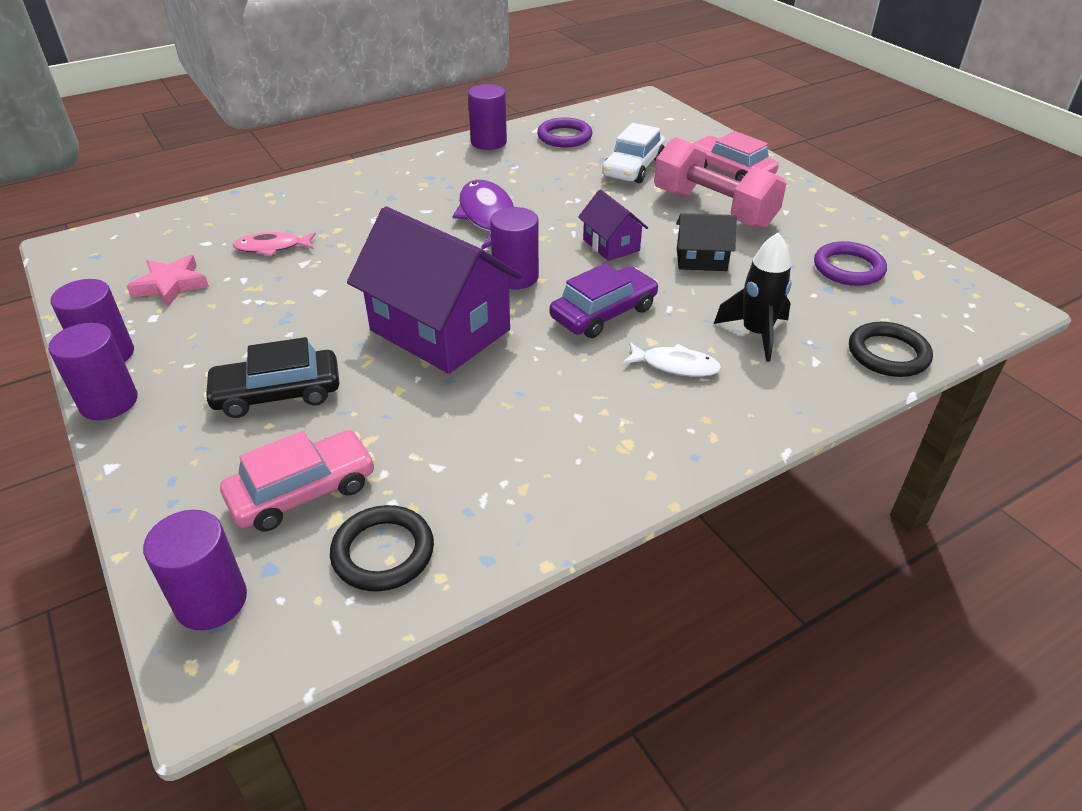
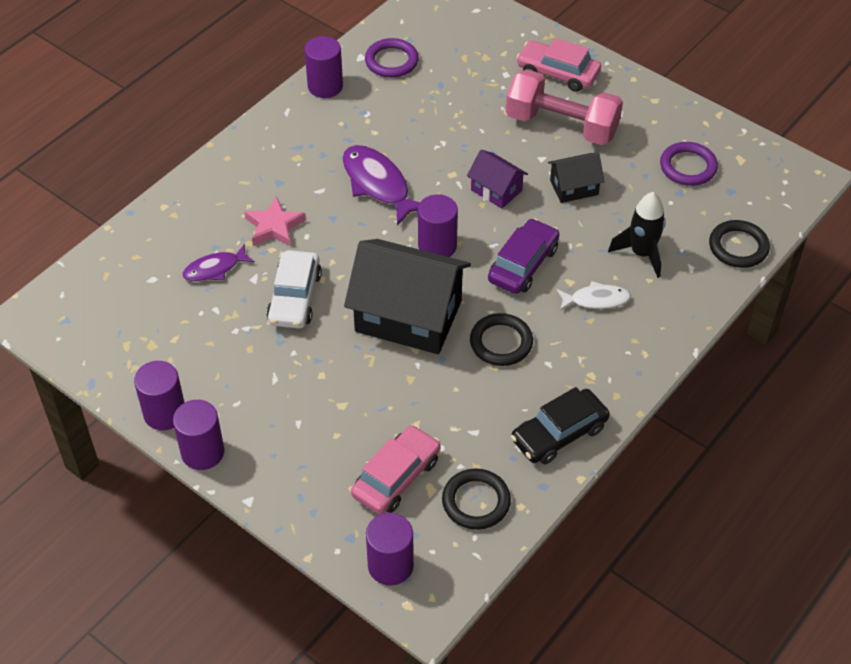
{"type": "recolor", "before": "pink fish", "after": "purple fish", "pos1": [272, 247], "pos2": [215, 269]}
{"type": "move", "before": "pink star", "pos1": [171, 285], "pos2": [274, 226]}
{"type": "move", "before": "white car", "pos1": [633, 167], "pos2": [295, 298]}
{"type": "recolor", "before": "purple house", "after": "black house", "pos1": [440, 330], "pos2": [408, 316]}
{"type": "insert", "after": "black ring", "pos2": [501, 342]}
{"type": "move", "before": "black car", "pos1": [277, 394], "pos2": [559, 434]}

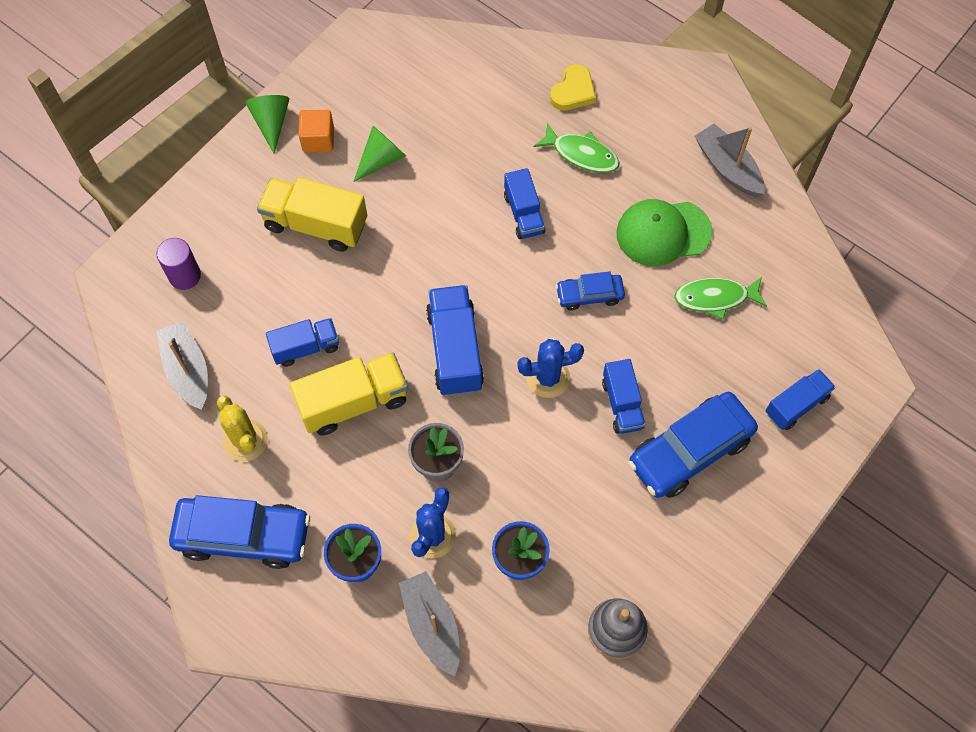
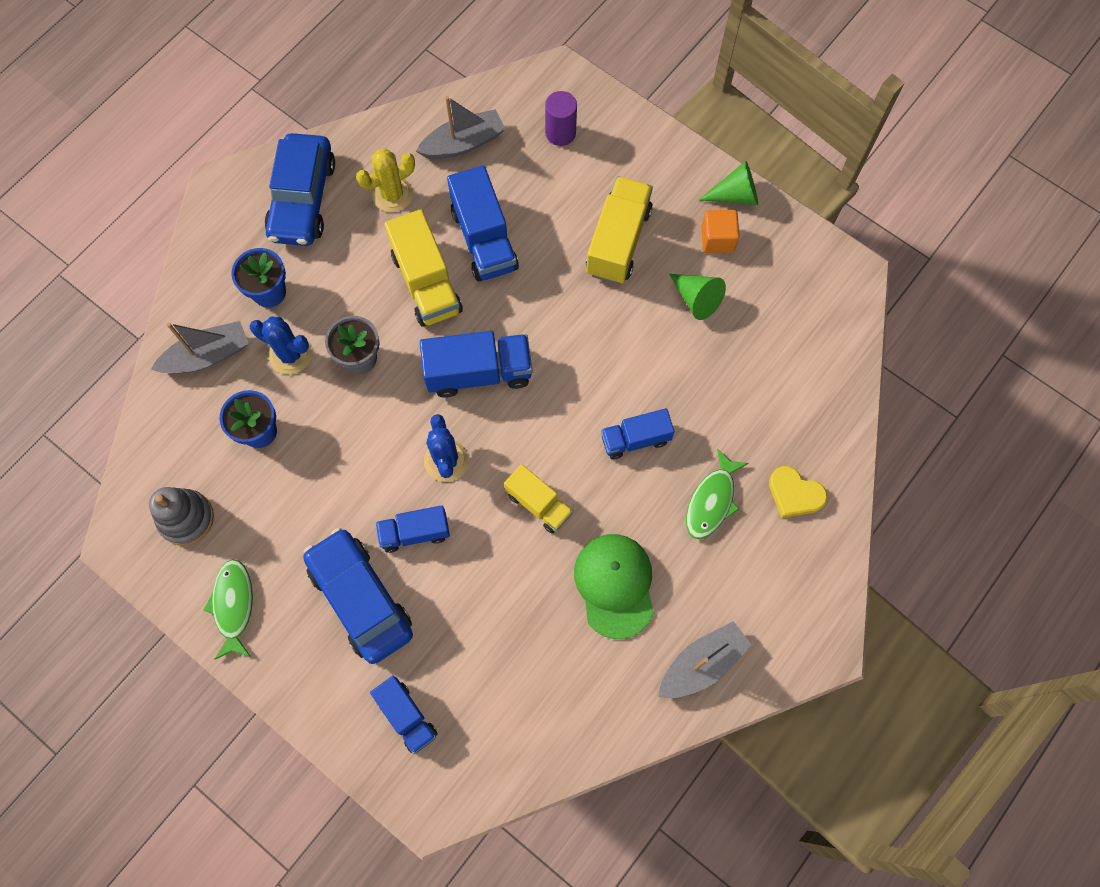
{"type": "move", "before": "green fish", "pos1": [715, 298], "pos2": [233, 606]}
{"type": "resize", "before": "blue truck", "pos1": [305, 347], "pos2": [484, 239], "scale": 1.58}
{"type": "replace", "before": "blue car", "after": "yellow truck", "pos1": [589, 295], "pos2": [539, 504]}

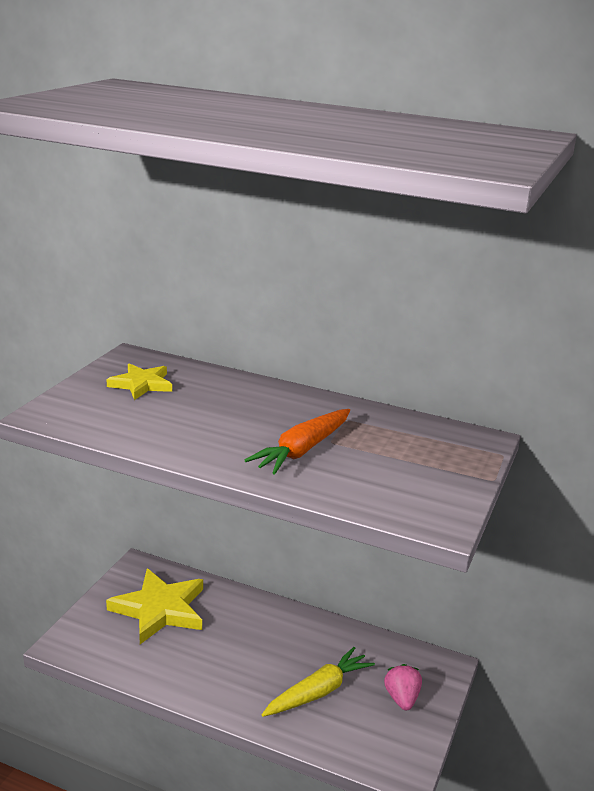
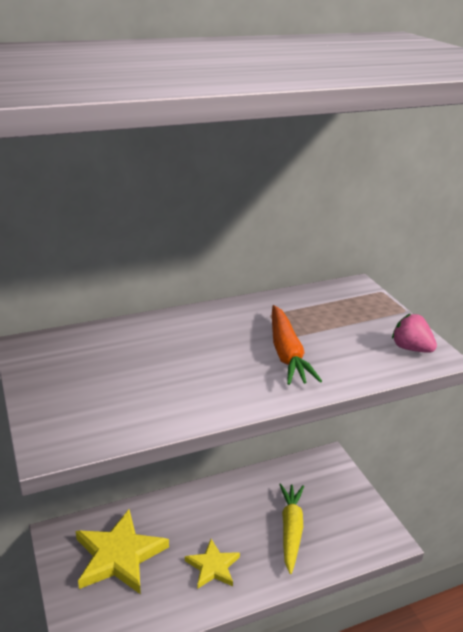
{"type": "move", "before": "yellow star", "pos1": [141, 384], "pos2": [213, 566]}
{"type": "move", "before": "pink strawberry", "pos1": [402, 698], "pos2": [411, 348]}

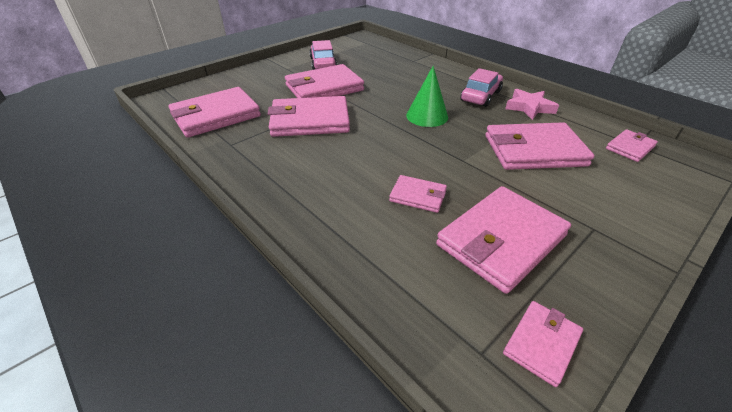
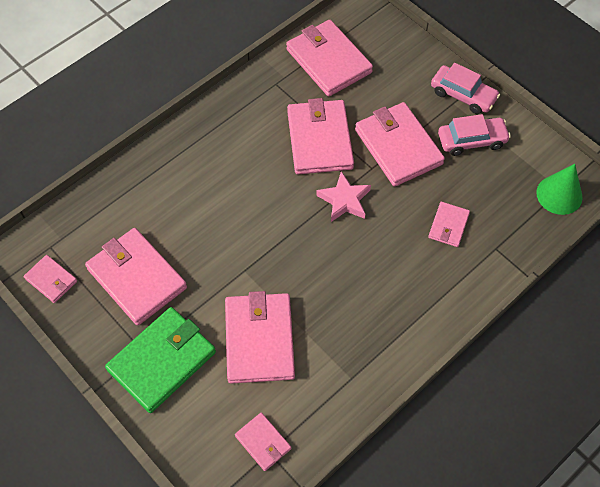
{"type": "insert", "after": "green wallet", "pos2": [162, 361]}
{"type": "move", "before": "pink star", "pos1": [529, 107], "pos2": [344, 200]}
{"type": "move", "before": "pink wallet", "pos1": [418, 196], "pos2": [448, 226]}
{"type": "move", "before": "pink car", "pos1": [480, 96], "pos2": [463, 95]}
{"type": "move", "before": "green cone", "pos1": [427, 116], "pos2": [559, 195]}

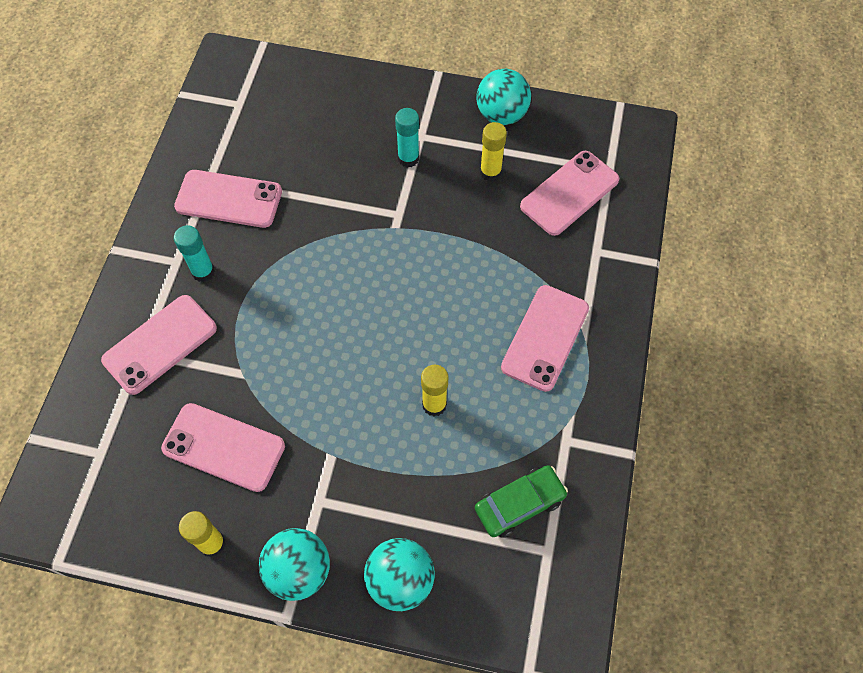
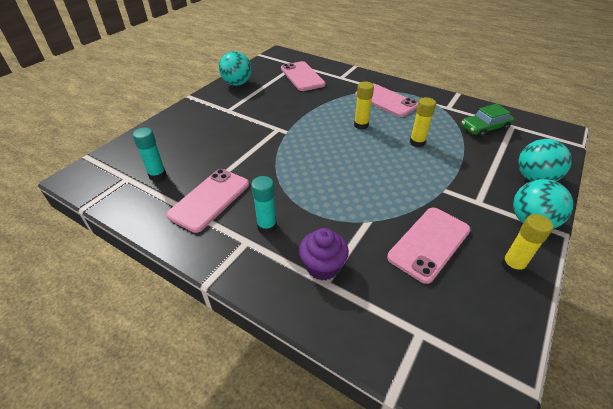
{"type": "move", "before": "turquoise glue stick", "pos1": [408, 158], "pos2": [157, 175]}
{"type": "replace", "before": "pink phone", "after": "purple cupcake", "pos1": [160, 344], "pos2": [322, 267]}
{"type": "move", "before": "yellow glue stick", "pos1": [490, 172], "pos2": [361, 125]}
{"type": "rotate", "before": "green car", "pos1": [519, 504], "pos2": [484, 128], "turn": -105}

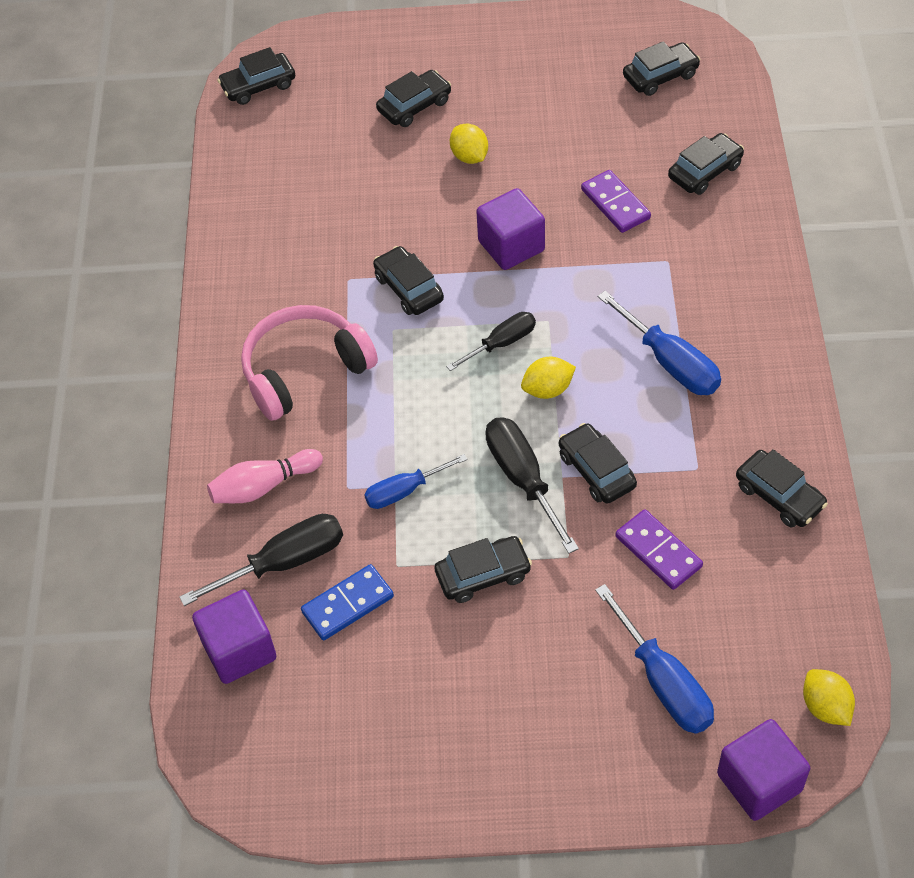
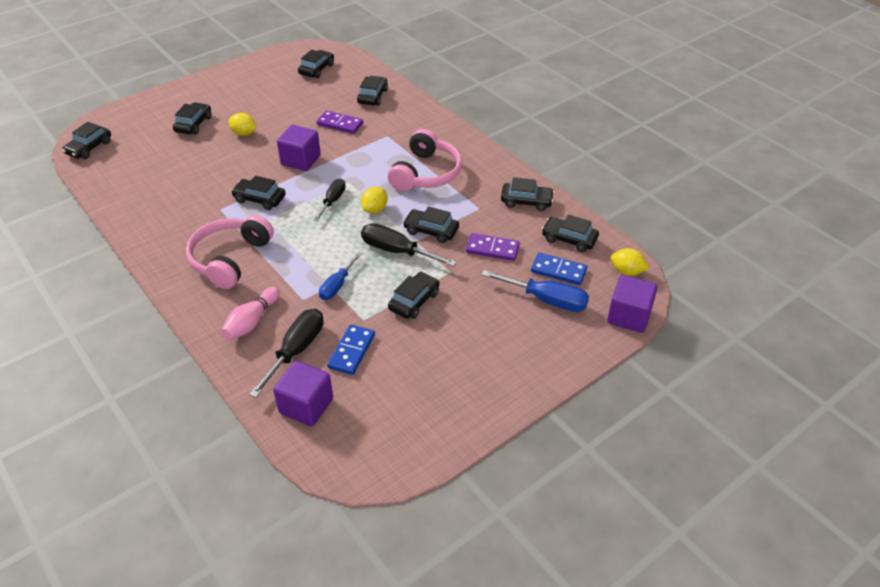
{"type": "replace", "before": "blue screwdriver", "after": "pink headphones", "pos1": [670, 363], "pos2": [426, 173]}
{"type": "insert", "after": "blue domino", "pos2": [558, 271]}
{"type": "insert", "after": "black car", "pos2": [569, 239]}

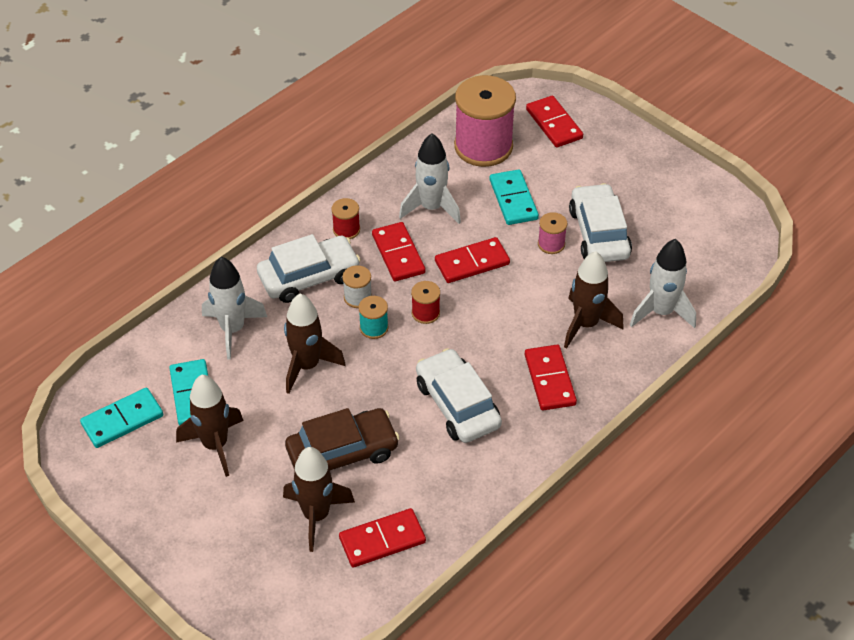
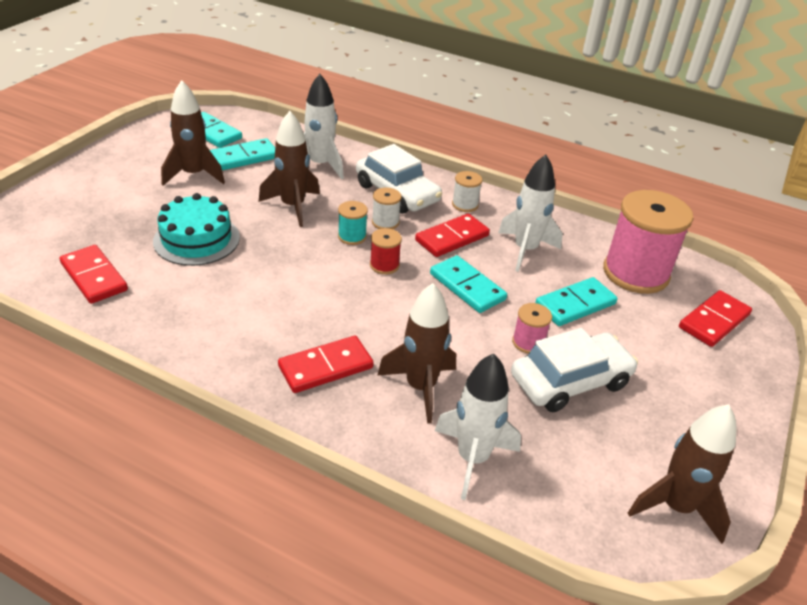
{"type": "replace", "before": "brown car", "after": "turquoise cake", "pos1": [342, 452], "pos2": [196, 239]}
{"type": "recolor", "before": "red domino", "after": "turquoise domino", "pos1": [472, 262], "pos2": [467, 287]}
{"type": "recolor", "before": "red spool", "after": "white spool", "pos1": [346, 230], "pos2": [465, 204]}
{"type": "move", "before": "brown rocket", "pos1": [316, 515], "pos2": [676, 507]}
{"type": "delete", "before": "white car", "pos1": [457, 405]}

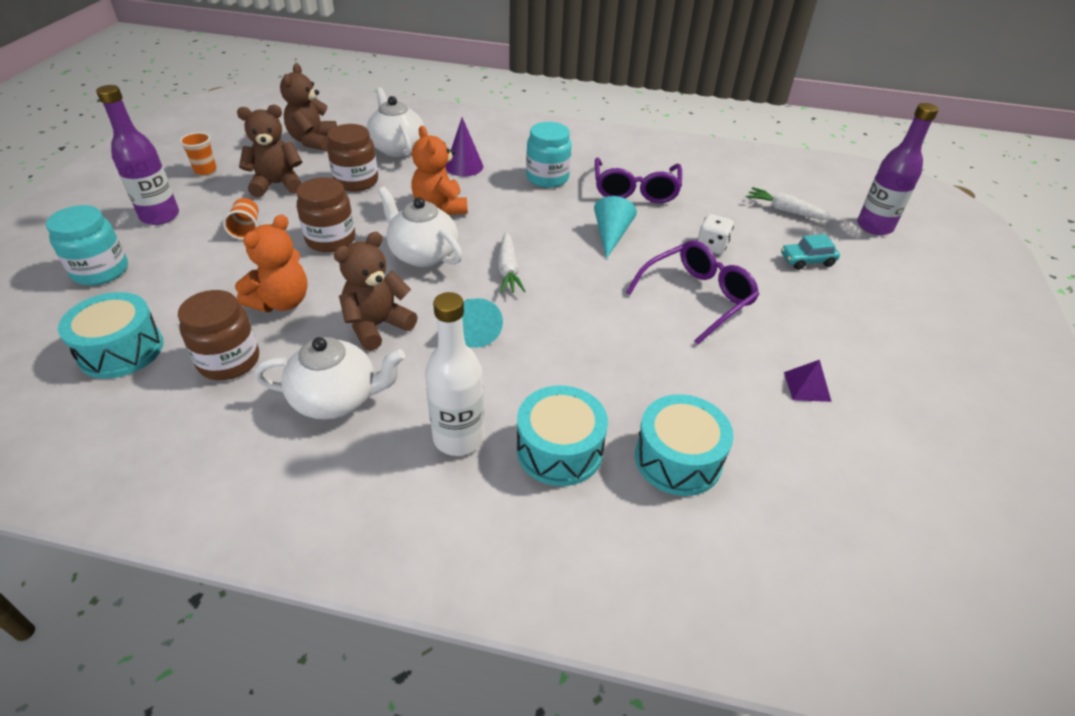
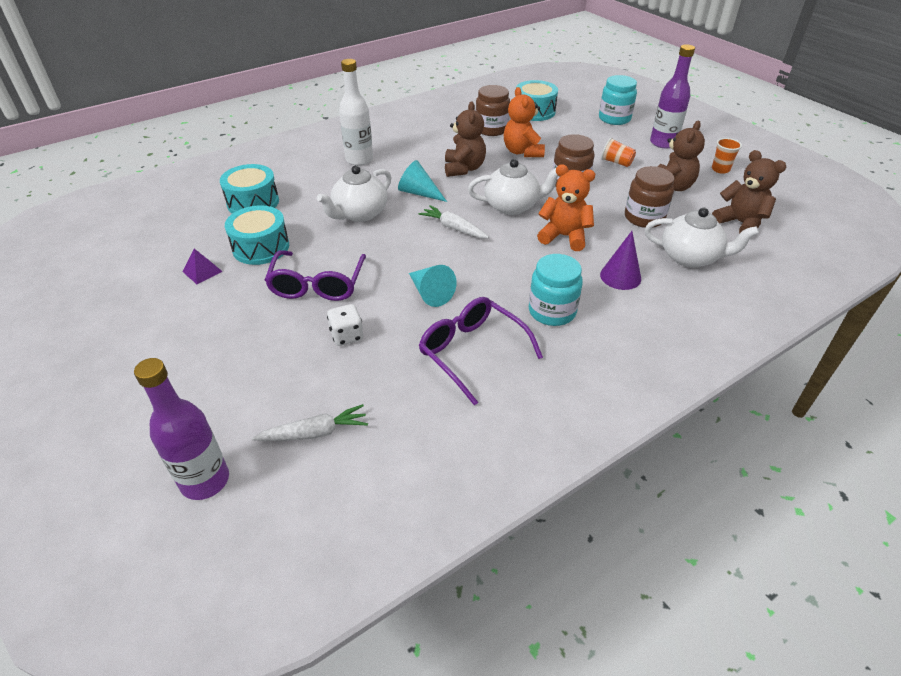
{"type": "move", "before": "turquoise drum", "pos1": [559, 450], "pos2": [261, 247]}
{"type": "move", "before": "white teapot", "pos1": [337, 399], "pos2": [359, 214]}
{"type": "delete", "before": "turquoise car", "pos1": [807, 260]}

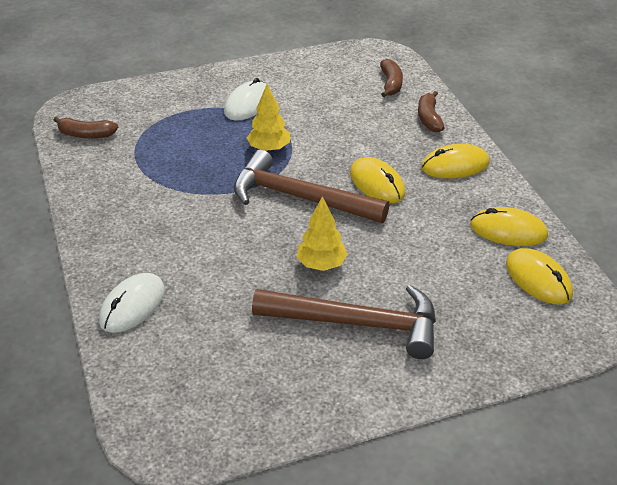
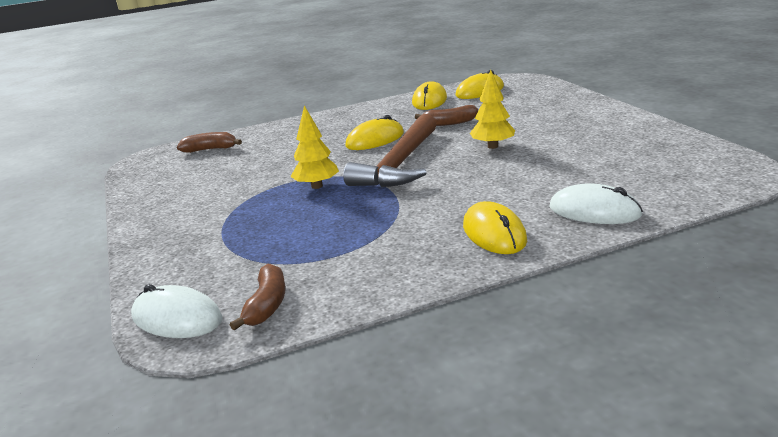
{"type": "move", "before": "white mouse", "pos1": [248, 104], "pos2": [177, 318]}
{"type": "move", "before": "brown banana", "pos1": [429, 118], "pos2": [449, 123]}
{"type": "move", "before": "yellow mouse", "pos1": [455, 165], "pos2": [494, 233]}
{"type": "delete", "before": "brown hammer", "pos1": [357, 324]}

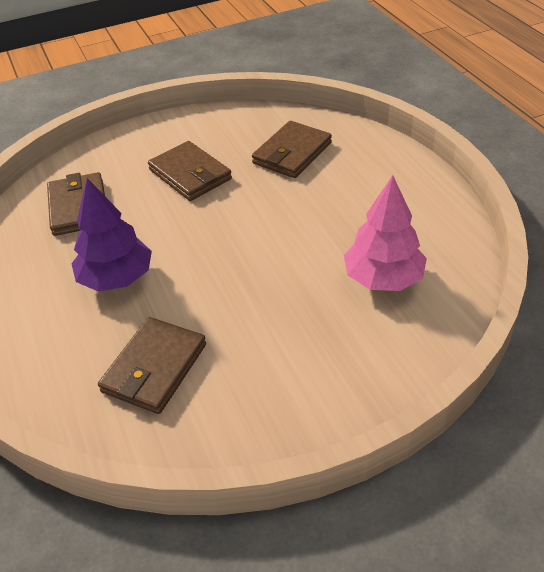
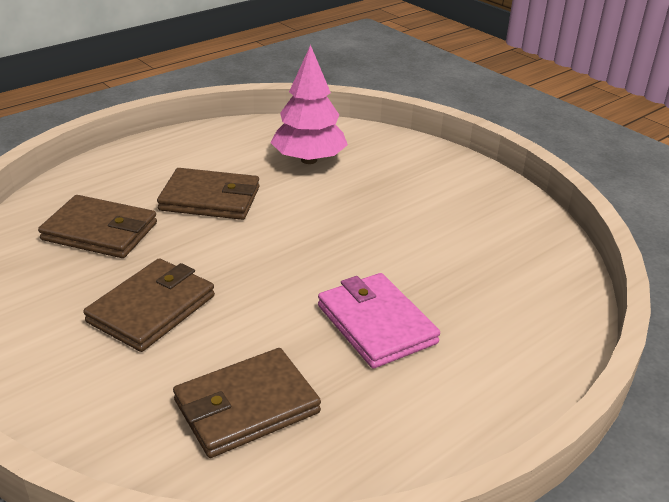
{"type": "move", "before": "brown wallet", "pos1": [154, 368], "pos2": [210, 199]}
{"type": "replace", "before": "purple tree", "after": "pink wallet", "pos1": [116, 278], "pos2": [376, 324]}

